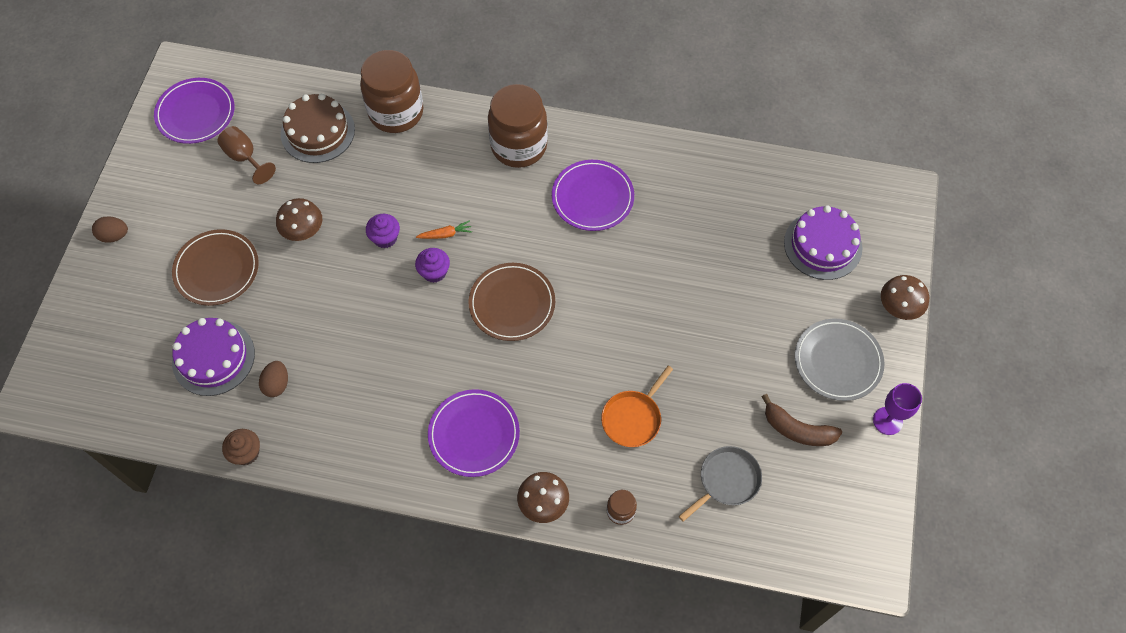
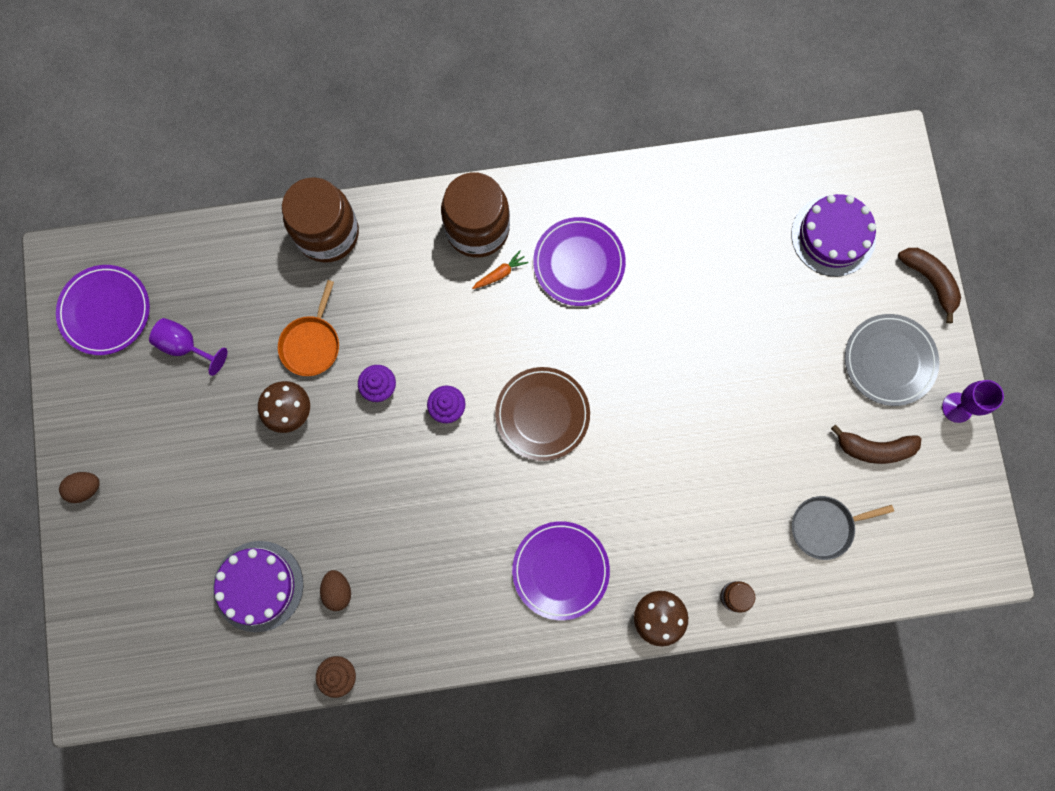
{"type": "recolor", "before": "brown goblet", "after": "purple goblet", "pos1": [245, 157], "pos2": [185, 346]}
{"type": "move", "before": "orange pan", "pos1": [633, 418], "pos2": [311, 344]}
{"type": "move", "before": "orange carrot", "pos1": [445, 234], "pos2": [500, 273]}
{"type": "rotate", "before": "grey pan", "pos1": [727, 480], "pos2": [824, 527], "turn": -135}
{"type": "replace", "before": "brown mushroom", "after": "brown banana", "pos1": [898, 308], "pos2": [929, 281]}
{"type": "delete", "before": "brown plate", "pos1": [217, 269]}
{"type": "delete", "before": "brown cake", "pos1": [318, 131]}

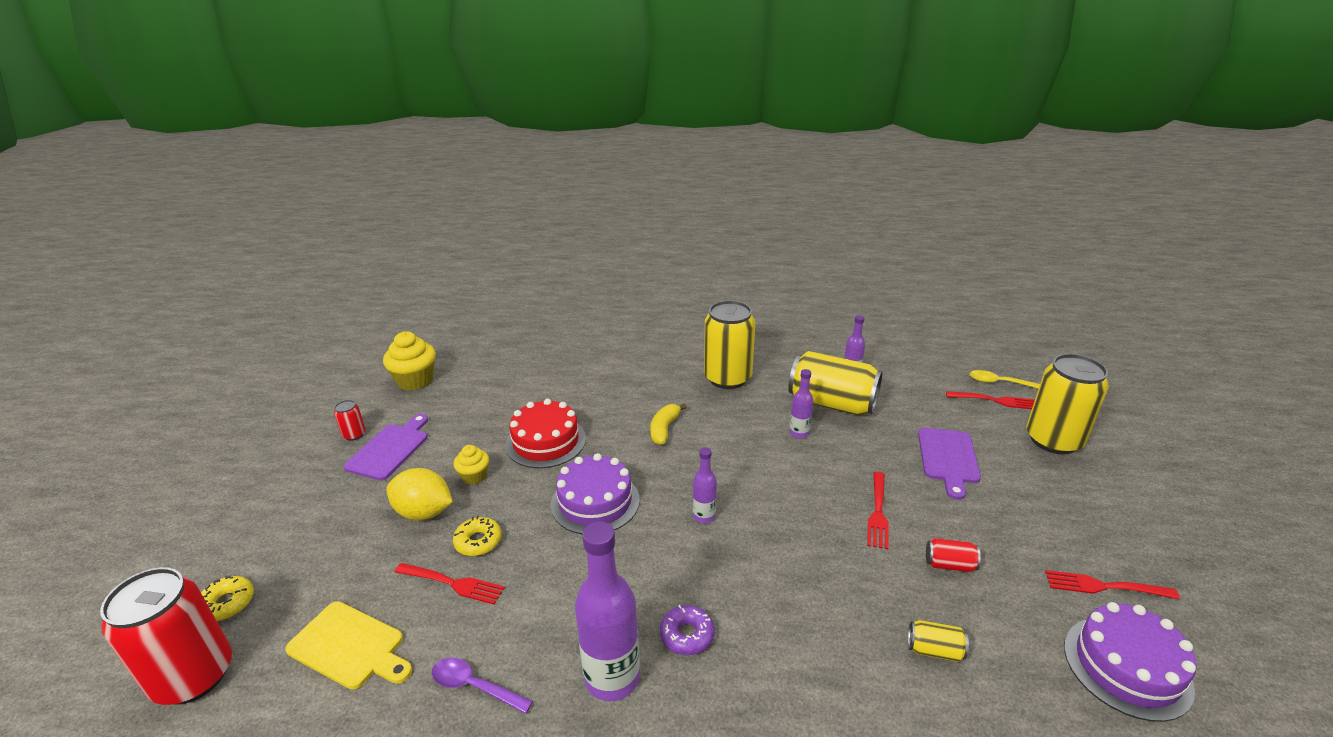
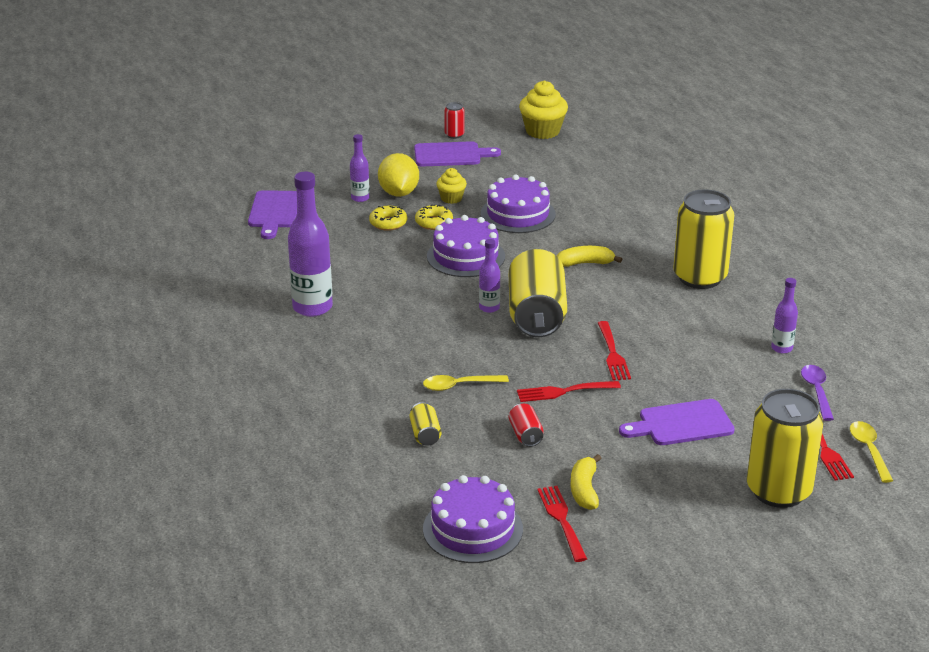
{"type": "recolor", "before": "yellow cutting board", "after": "purple cutting board", "pos1": [350, 647], "pos2": [274, 212]}
{"type": "move", "before": "purple bottle", "pos1": [799, 433], "pos2": [360, 198]}
{"type": "move", "before": "yellow donut", "pos1": [227, 603], "pos2": [434, 222]}
{"type": "insert", "after": "yellow spoon", "pos2": [459, 385]}
{"type": "recolor", "before": "red cake", "after": "purple cake", "pos1": [546, 441], "pos2": [518, 214]}
{"type": "move", "before": "yellow can", "pos1": [832, 403], "pos2": [536, 315]}
{"type": "insert", "after": "yellow banana", "pos2": [584, 490]}
{"type": "move", "before": "red fork", "pos1": [453, 583], "pos2": [612, 354]}
{"type": "move", "before": "purple spoon", "pos1": [475, 686], "pos2": [817, 392]}
{"type": "delete", "before": "red can", "pos1": [194, 676]}
{"type": "delete", "before": "purple donut", "pos1": [687, 635]}

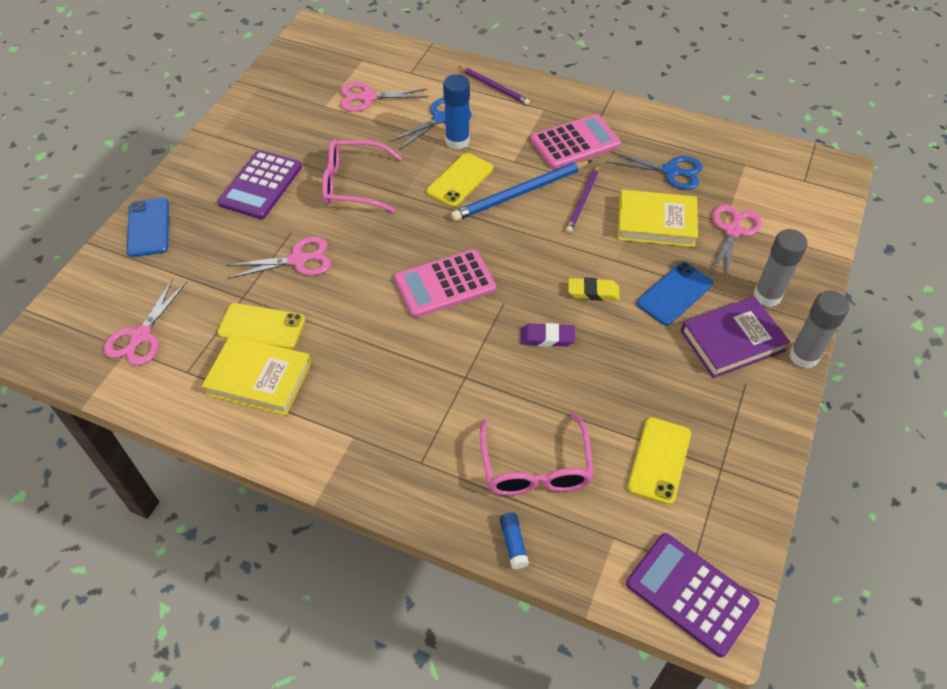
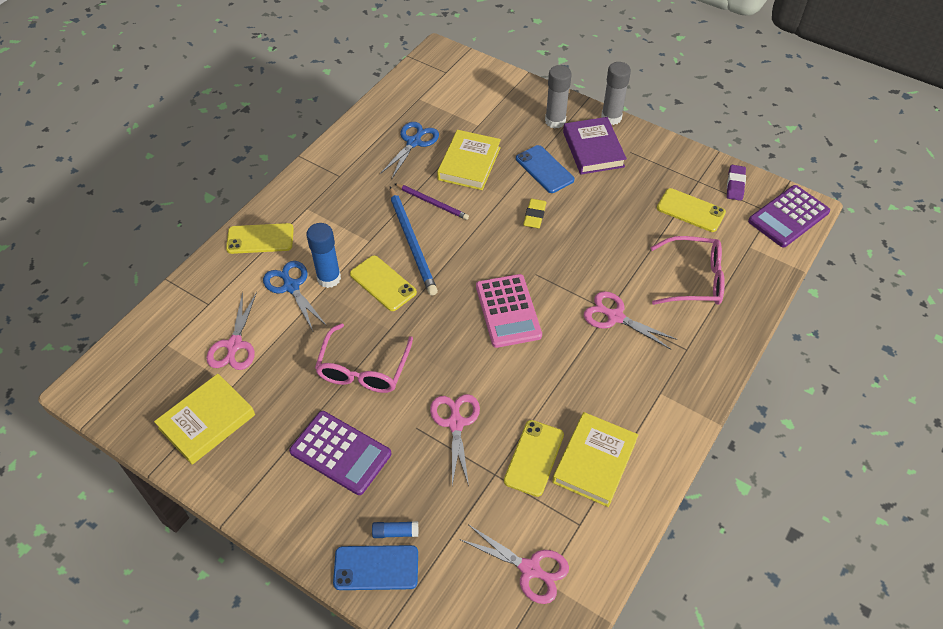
{"type": "insert", "after": "yellow book", "pos2": [207, 421]}
{"type": "replace", "before": "purple pencil", "after": "yellow phone", "pos1": [494, 87], "pos2": [260, 239]}
{"type": "move", "before": "blue glue stick", "pos1": [513, 543], "pos2": [395, 532]}
{"type": "move", "before": "pink scissors", "pos1": [732, 231], "pos2": [615, 317]}
{"type": "move", "before": "purple eraser", "pos1": [547, 338], "pos2": [735, 185]}
{"type": "delete", "before": "pink calculator", "pos1": [575, 143]}

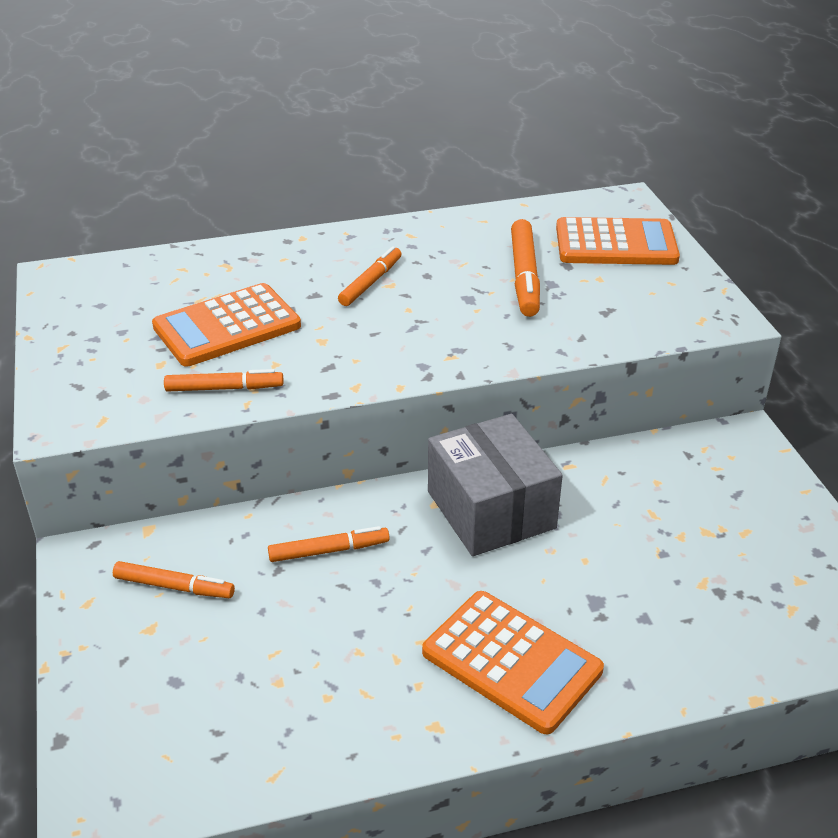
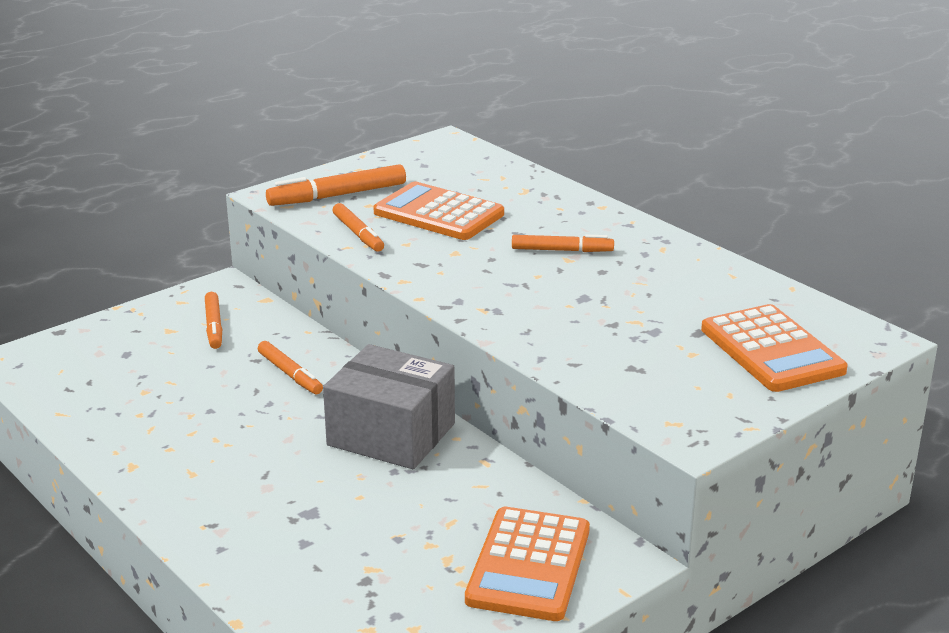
{"type": "move", "before": "orange marker", "pos1": [524, 276], "pos2": [337, 195]}
{"type": "rotate", "before": "grey box", "pos1": [491, 510], "pos2": [391, 434], "turn": 75}
{"type": "move", "before": "orange calculator", "pos1": [511, 662], "pos2": [528, 565]}

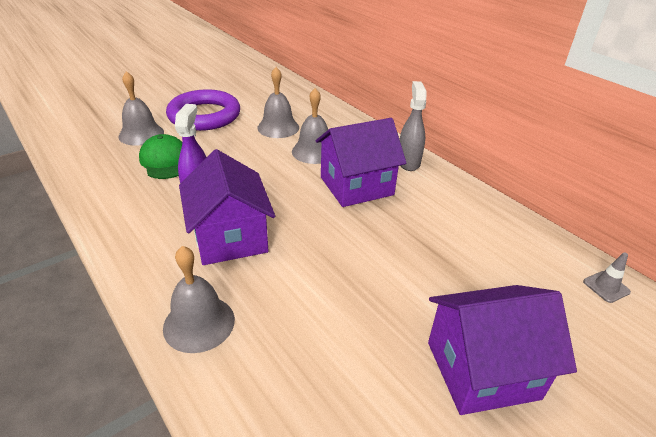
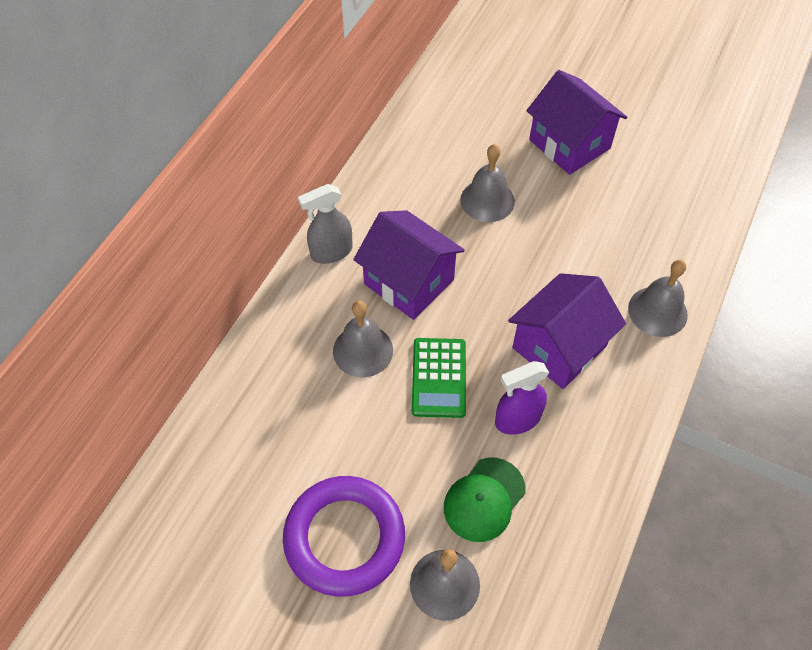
{"type": "insert", "after": "green calculator", "pos2": [439, 378]}
{"type": "move", "before": "grey bell", "pos1": [278, 127], "pos2": [487, 200]}
{"type": "delete", "before": "grey traffic cone", "pos1": [606, 287]}

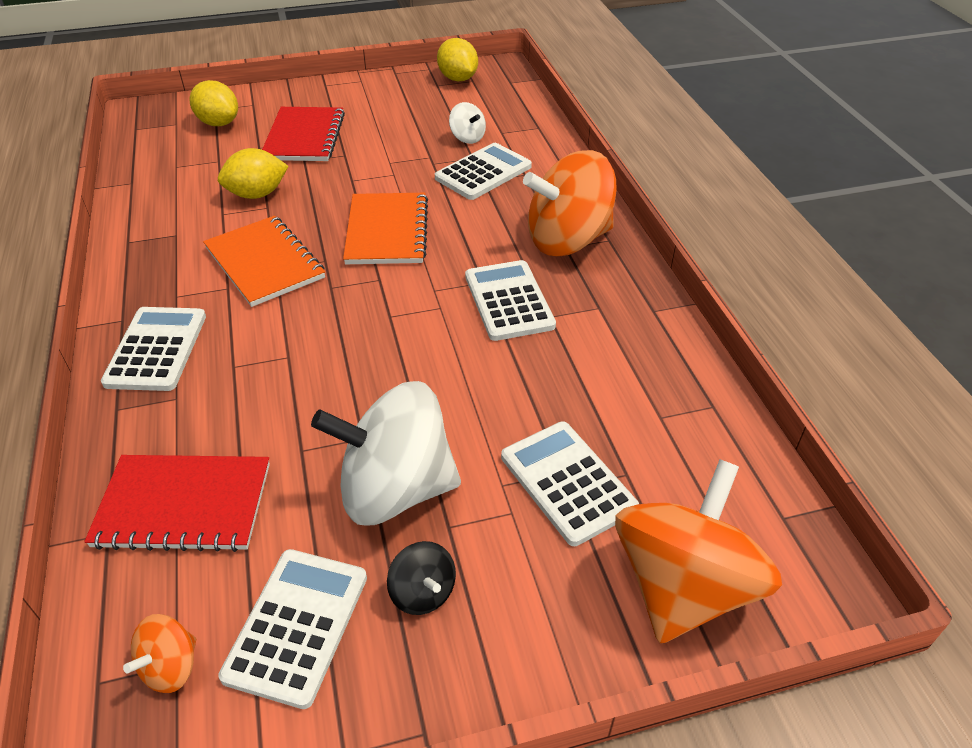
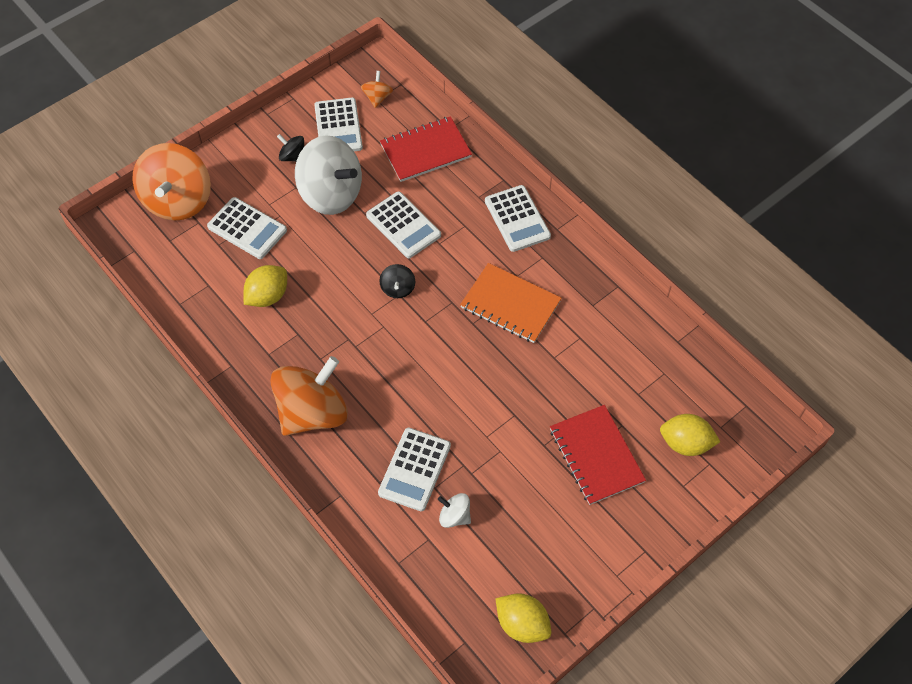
{"type": "move", "before": "yellow lemon", "pos1": [257, 194], "pos2": [268, 296]}
{"type": "rotate", "before": "white spinning top", "pos1": [395, 489], "pos2": [331, 194], "turn": 60}
{"type": "move", "before": "white calculator", "pos1": [508, 301], "pos2": [403, 225]}
{"type": "insert", "after": "black spinning top", "pos2": [398, 288]}
{"type": "delete", "before": "orange notebook", "pos1": [387, 231]}

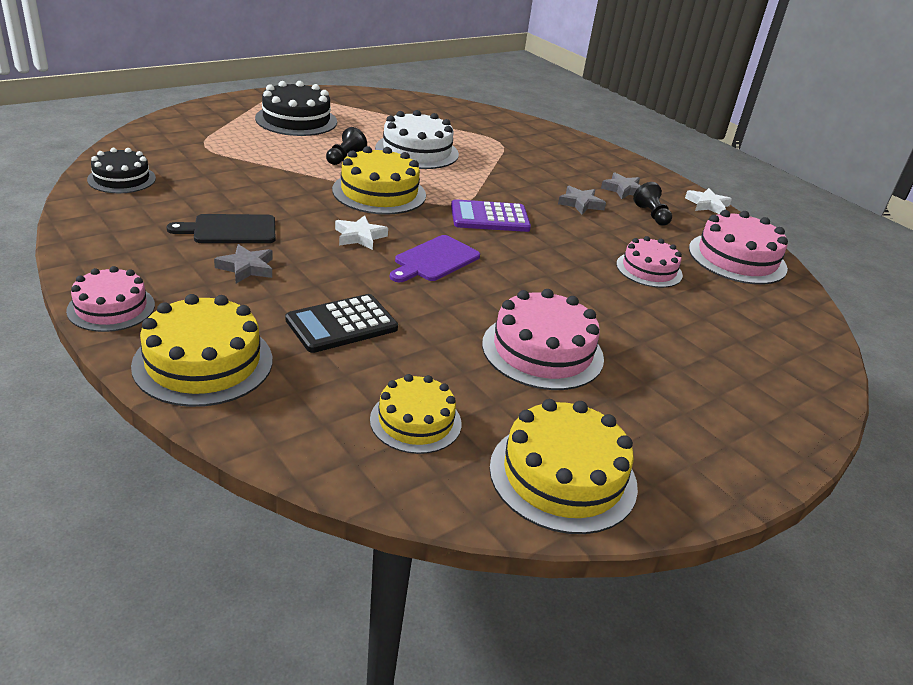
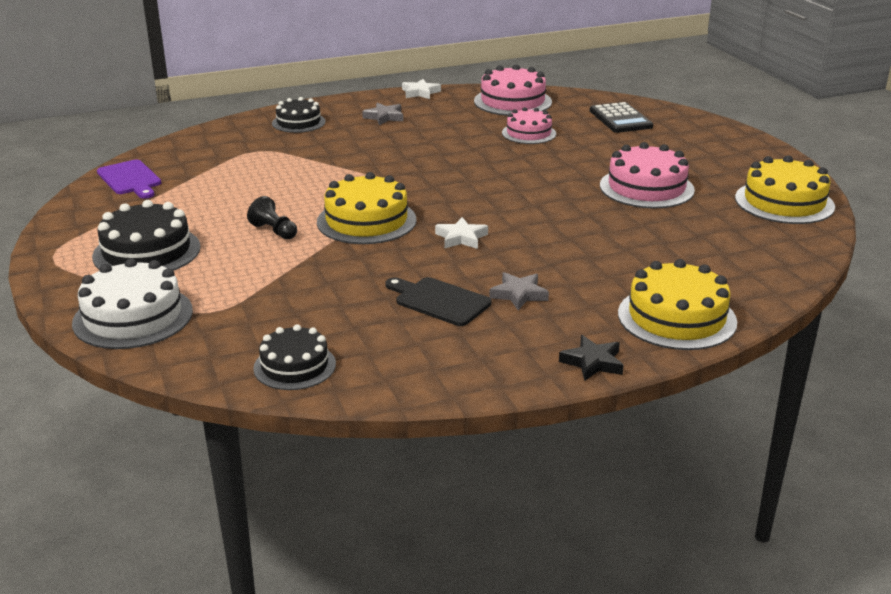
{"type": "move", "before": "white cake", "pos1": [417, 151], "pos2": [133, 317]}
{"type": "move", "before": "purple cutting board", "pos1": [434, 260], "pos2": [130, 179]}
{"type": "insert", "after": "black cake", "pos2": [298, 122]}
{"type": "rotate", "before": "black cutting board", "pos1": [230, 230], "pos2": [439, 301], "turn": 120}
{"type": "replace", "before": "pink cake", "after": "black star", "pos1": [111, 308], "pos2": [592, 362]}
{"type": "move", "before": "black calculator", "pos1": [342, 324], "pos2": [620, 119]}
{"type": "delete", "before": "yellow cake", "pos1": [415, 421]}
{"type": "delete", "before": "purple calculator", "pos1": [489, 217]}
{"type": "delete", "before": "grey star", "pos1": [580, 204]}
{"type": "delete", "before": "black pawn", "pos1": [651, 215]}

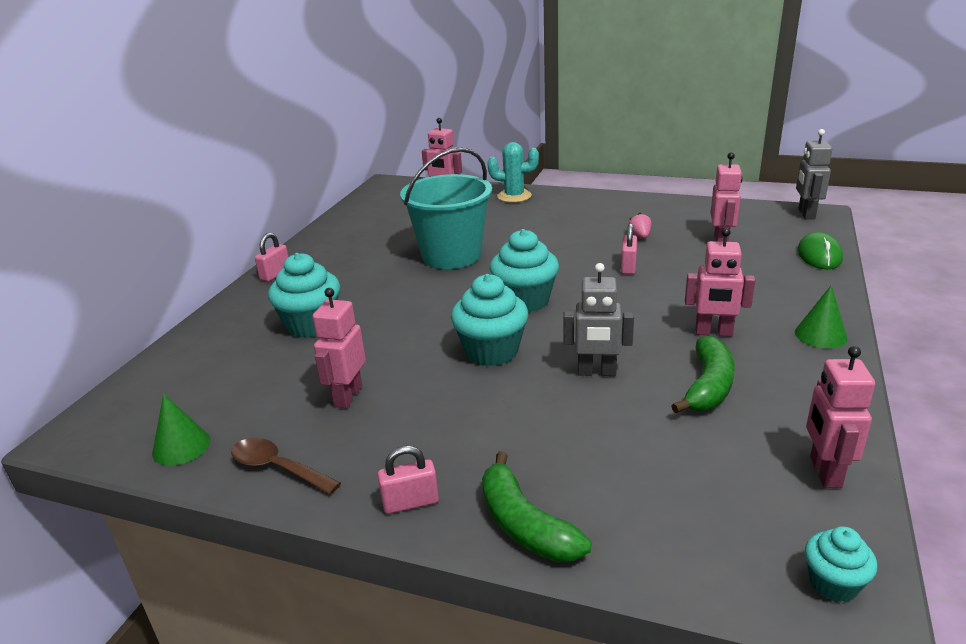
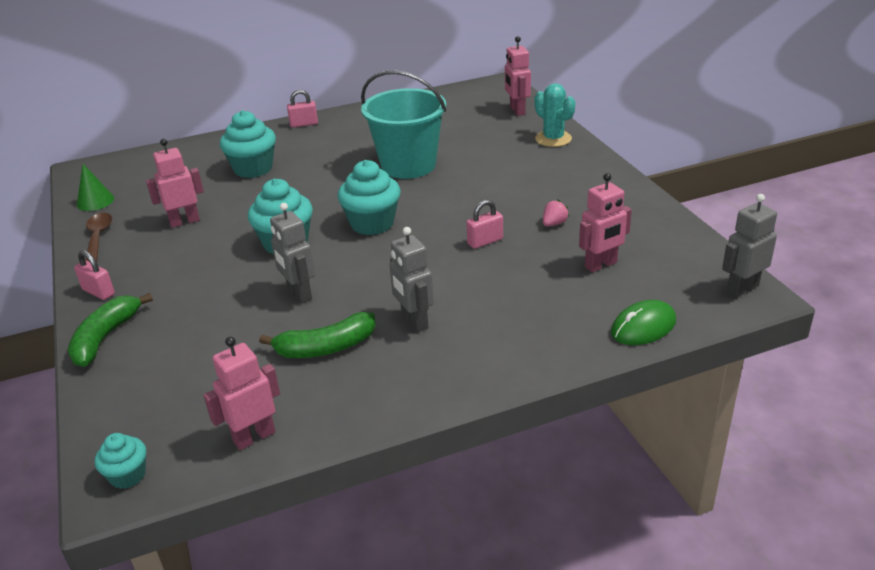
{"type": "recolor", "before": "pink robot", "after": "grey robot", "pos1": [713, 333], "pos2": [414, 321]}
{"type": "delete", "before": "green cone", "pos1": [820, 335]}

